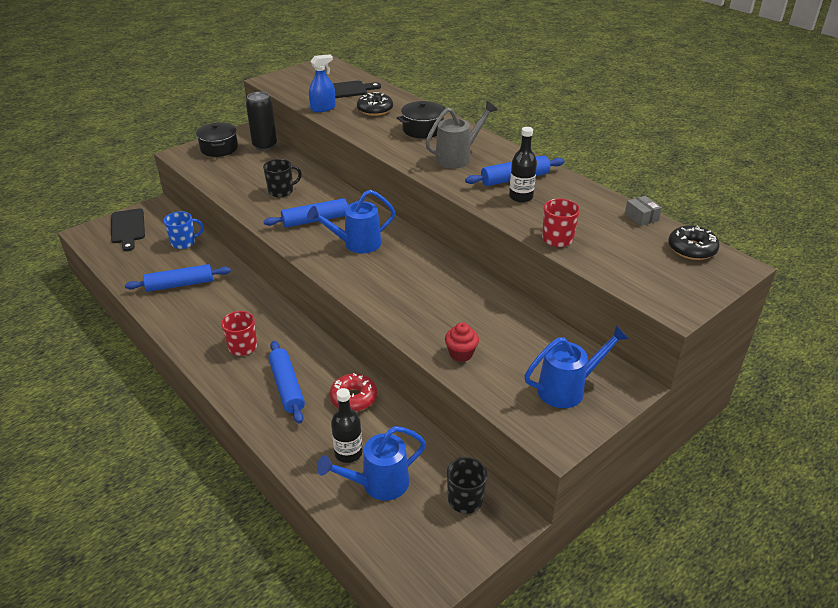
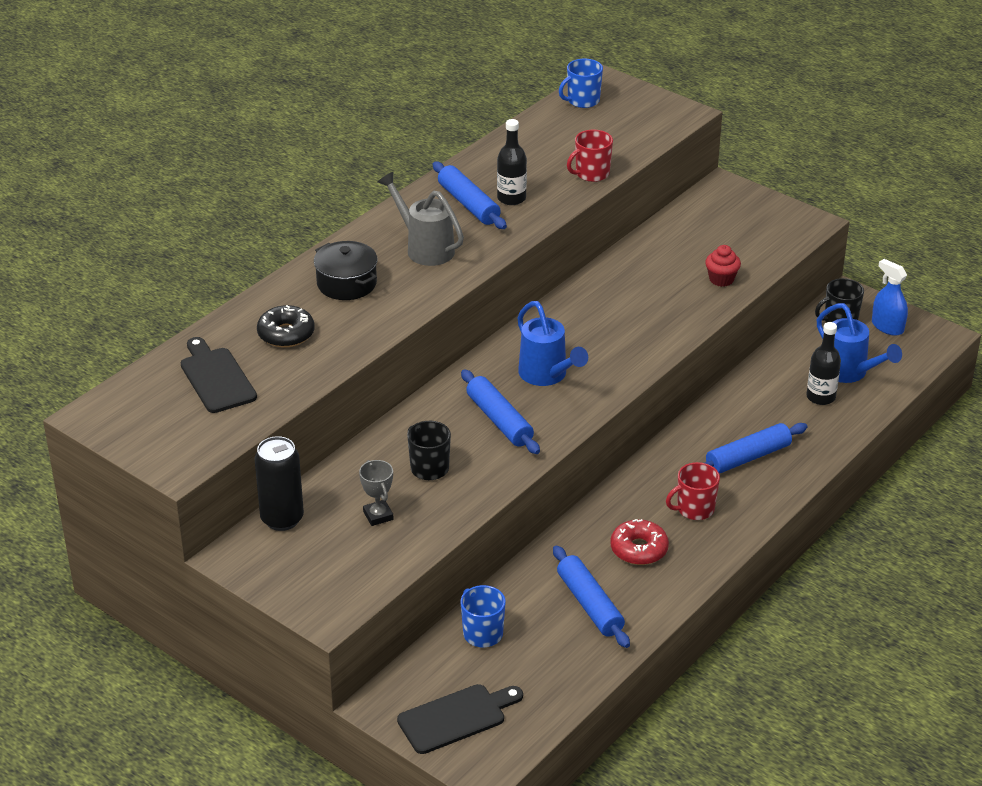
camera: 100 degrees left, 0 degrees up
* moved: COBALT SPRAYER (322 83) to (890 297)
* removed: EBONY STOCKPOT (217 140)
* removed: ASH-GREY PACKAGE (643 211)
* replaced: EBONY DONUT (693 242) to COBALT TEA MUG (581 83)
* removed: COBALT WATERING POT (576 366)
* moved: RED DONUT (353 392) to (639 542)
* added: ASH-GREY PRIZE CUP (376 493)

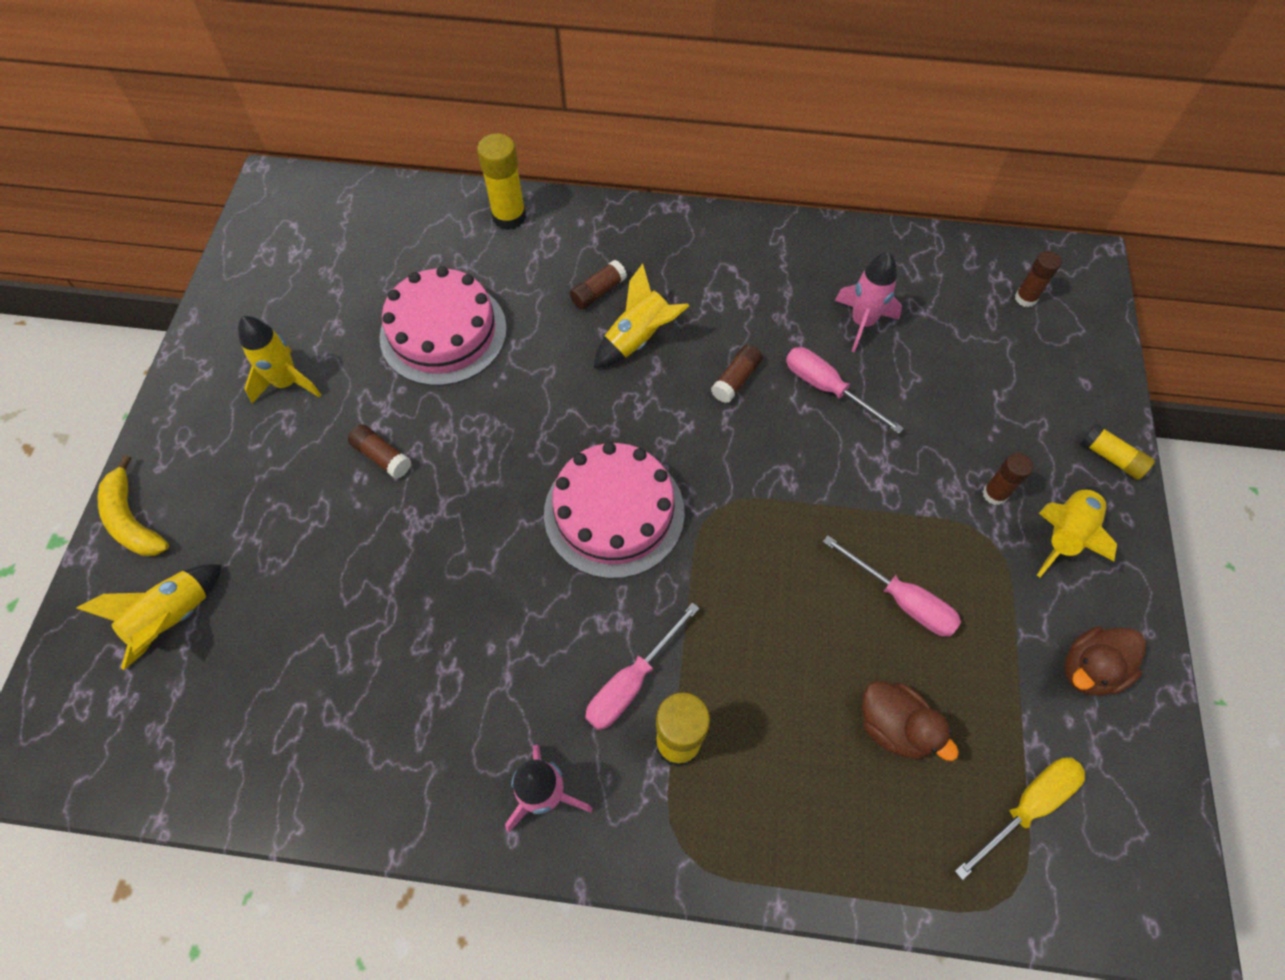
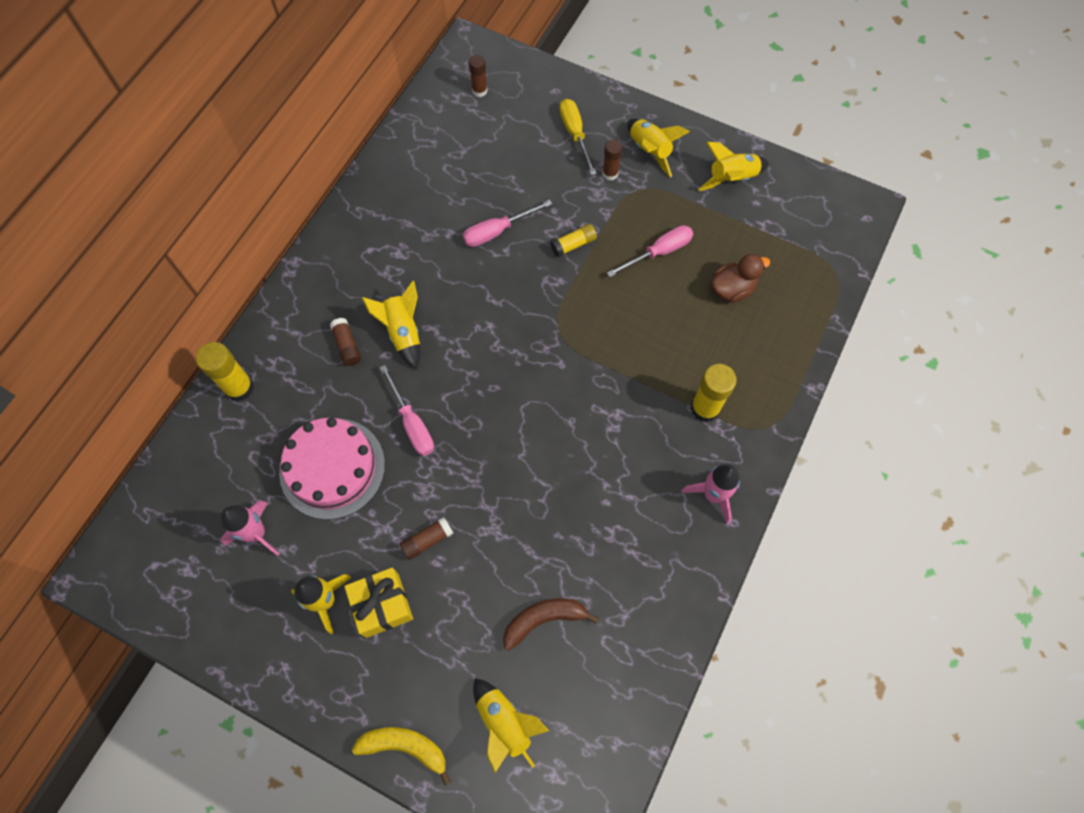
camera: 70 degrees left, 5 degrees up
* moved: PINK ROCKET (868 302) to (250 528)
* removed: RUSSET GLUE STICK (737 374)
* moved: YELLOW GLUE STICK (1118 452) to (573 240)
* removed: PINK LAYER CAKE (614 510)
* turned: YELLOW BANANA FRUIT (133 505) = (401 756) 150 degrees counterclockwise
* moved: PINK SCREWDRIVER (642 666) to (406 410)
* replaced: RUSSET DUCK (1105 661) to YELLOW ROCKET (733 166)
* moved: YELLOW SCREWDRIVER (1020 818) to (577 137)
* added: YELLOW WRAPPED GIFT (378 603)
* added: RUSSET BANANA FRUIT (551 625)

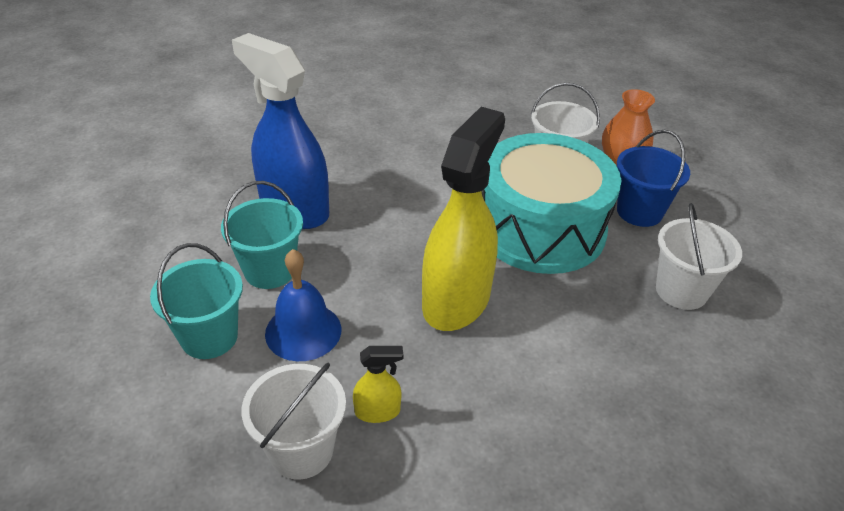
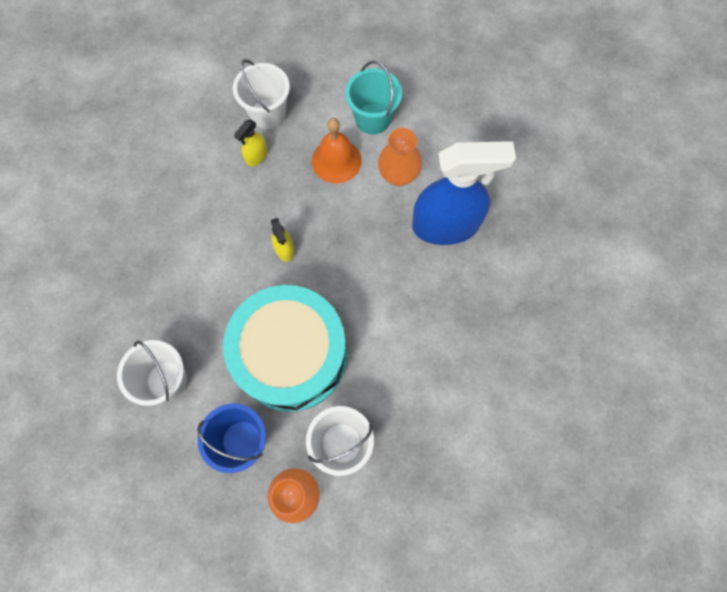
camera: 135 degrees right, 30 degrees up
* resized: YELLOW SPRAYER (463 219) = (282 240) x0.42
* replaced: AQUA SAND BUCKET (262 235) to BRIGHT ORANGE VASE (400 157)
* recoloured: COBALT SCHOOL BELL (303 305) to BRIGHT ORANGE SCHOOL BELL (336 150)

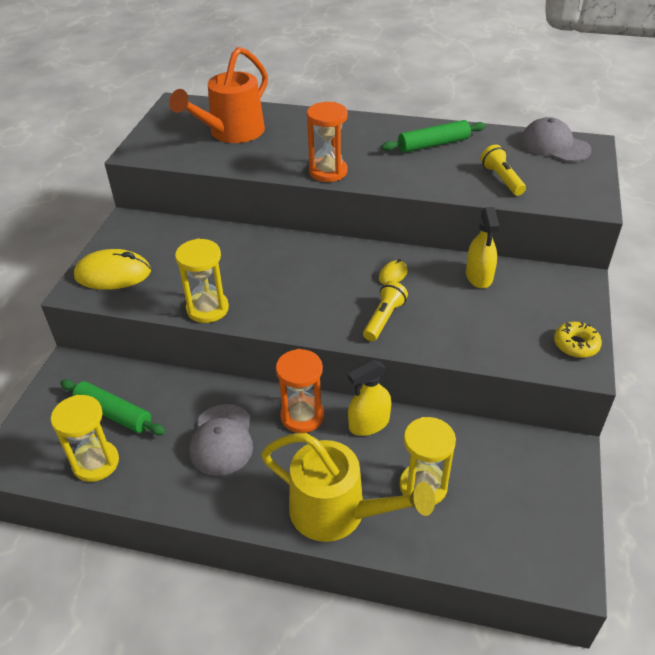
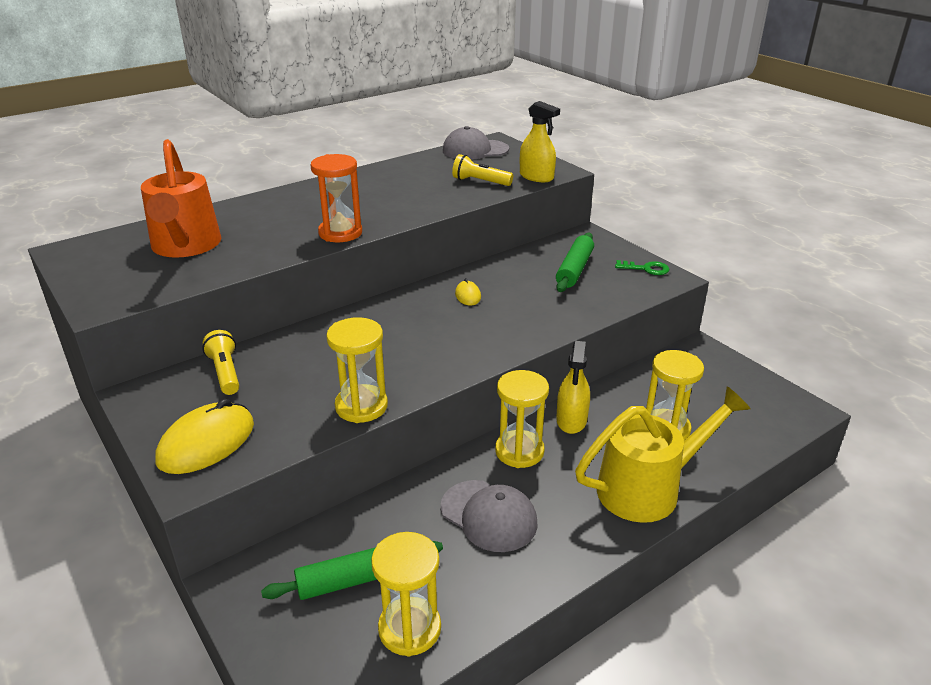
camera: 50 degrees left, 10 degrees down
* moved: EMERALD ROLLING PIN (433 136) to (575 262)
* moved: YELLOW SPRAYER (483 247) to (540 141)
* moved: YELLOW TORCH (385 311) to (220 362)
* replaced: YELLOW DONUT (578 340) to EMERALD DOOR KEY (642 267)
* recoloured: BRIGHT ORANGE HOURGLASS (300 391) to YELLOW HOURGLASS (522 419)

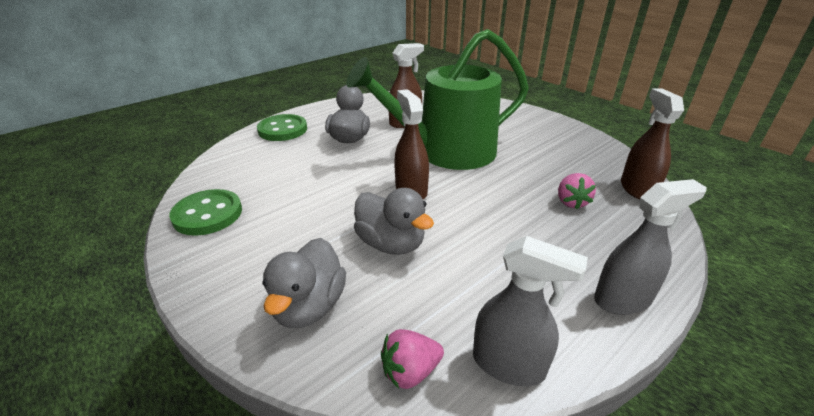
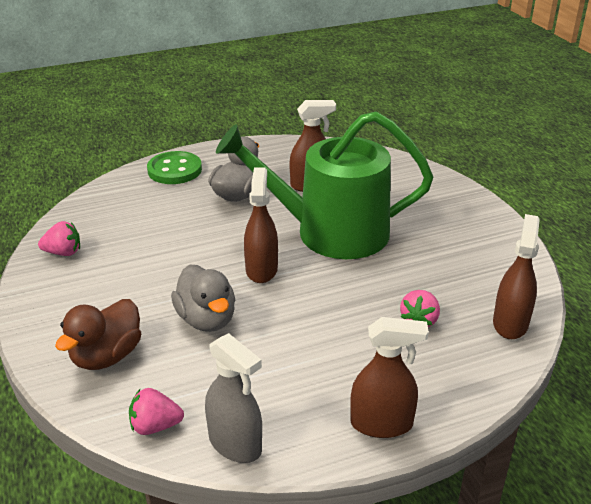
camera: 20 degrees right, 0 degrees up
* recoloured: ASH-GREY SPRAYER (650 247) to RUSSET SPRAYER (389 377)
* replaced: EMERALD SHIRT BUTTON (205 212) to PINK BERRY (59 238)
* recoloured: ASH-GREY DUCK (304 283) to RUSSET DUCK (98 334)

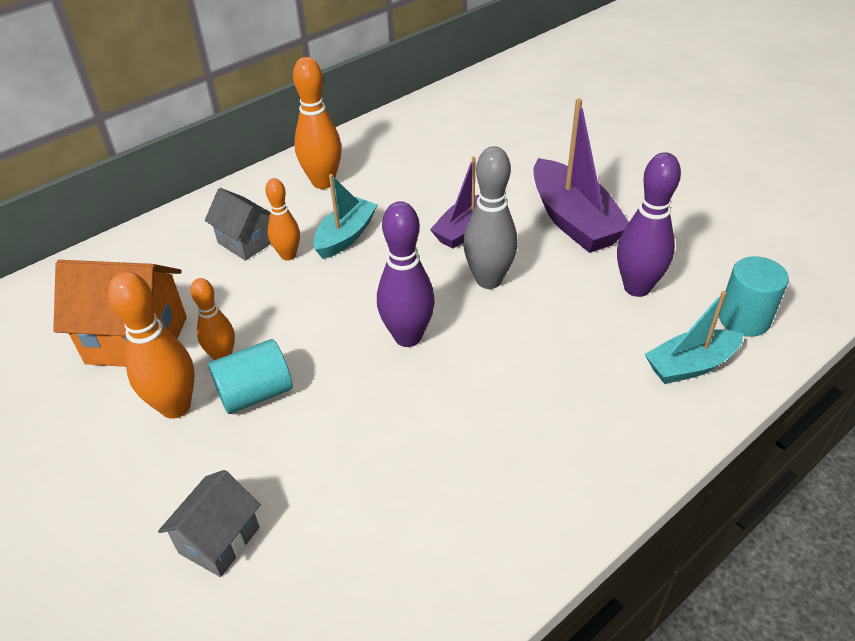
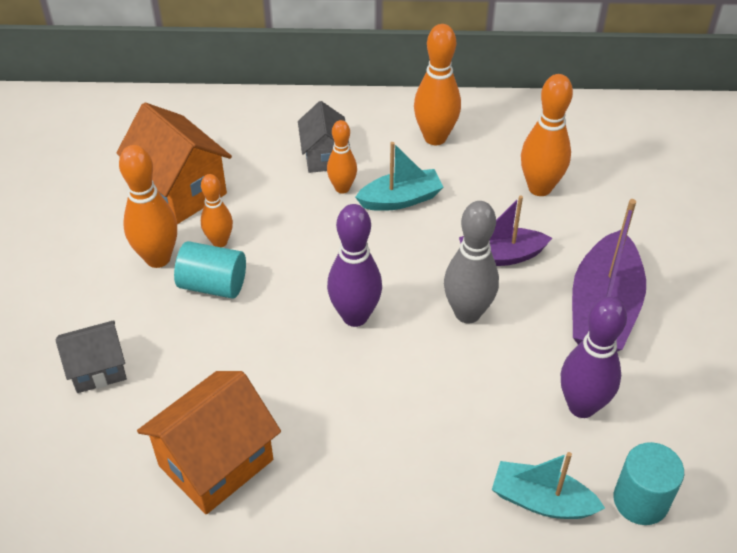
camera: 40 degrees right, 5 degrees up
* added: BRIGHT ORANGE SKITTLE (547 135)
* added: BRIGHT ORANGE TOY HOUSE (209 442)

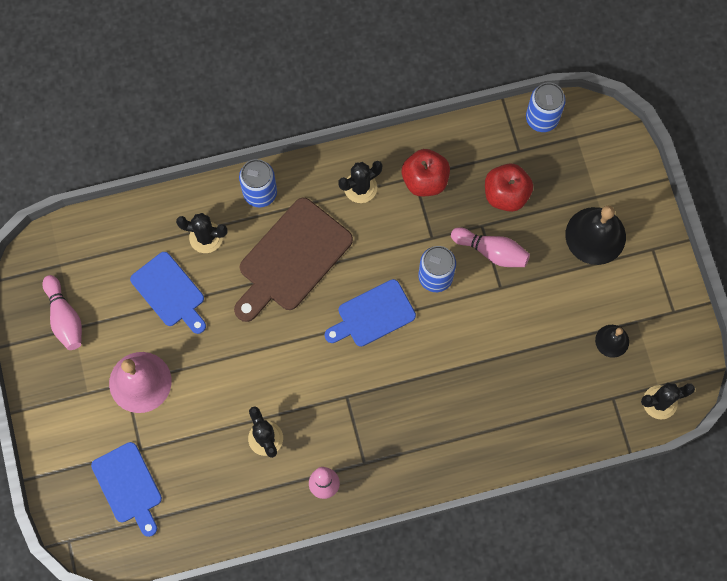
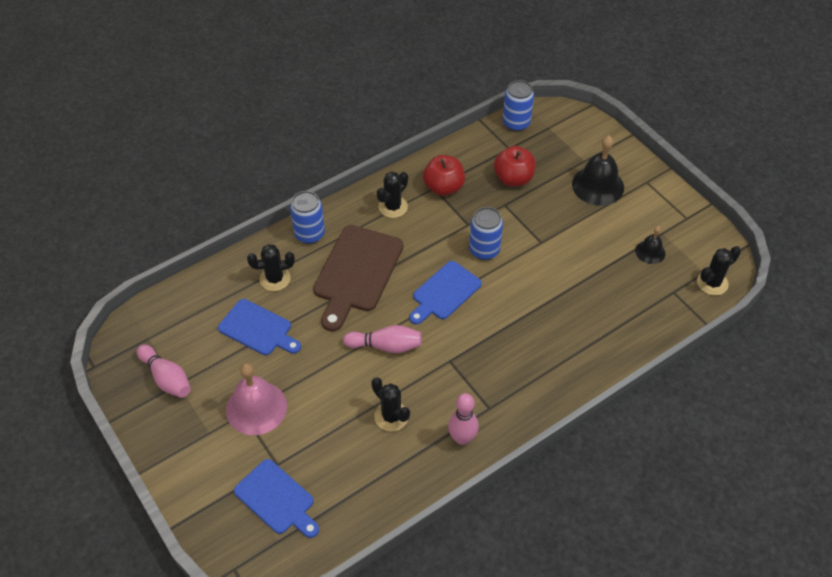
camera: 20 degrees left, 20 degrees down
* moved: PINK SKITTLE (490 247) to (382 339)

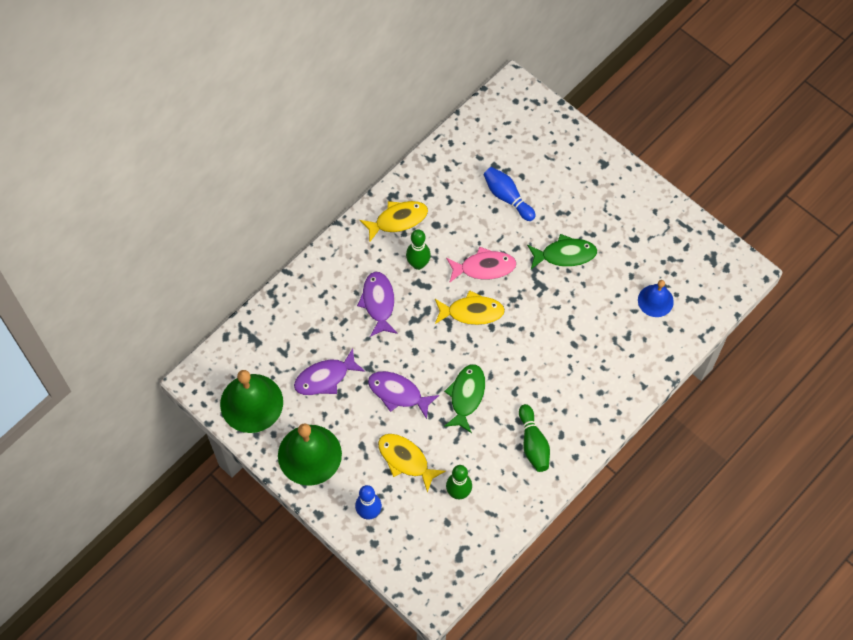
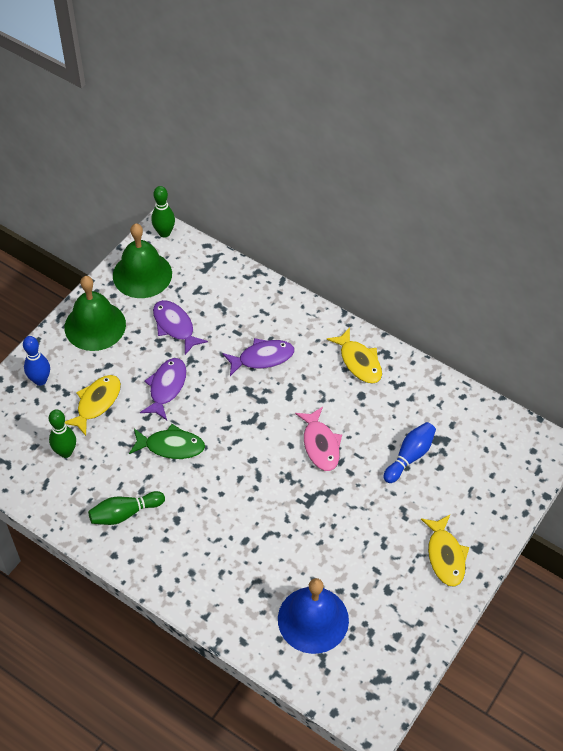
camera: 80 degrees right, 10 degrees down
* moved: EMERALD SKITTLE (418 249) to (163 212)
* removed: EMERALD TOY FISH (562 251)
* resized: COBALT SCHOOL BELL (656 298) = (313 616) x1.71
* moved: YELLOW TOY FISH (470 307) to (445 551)

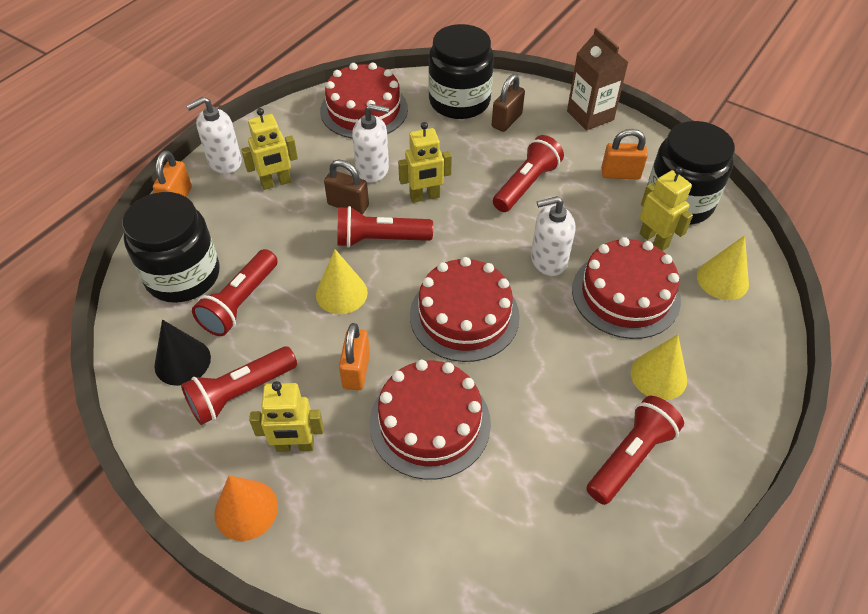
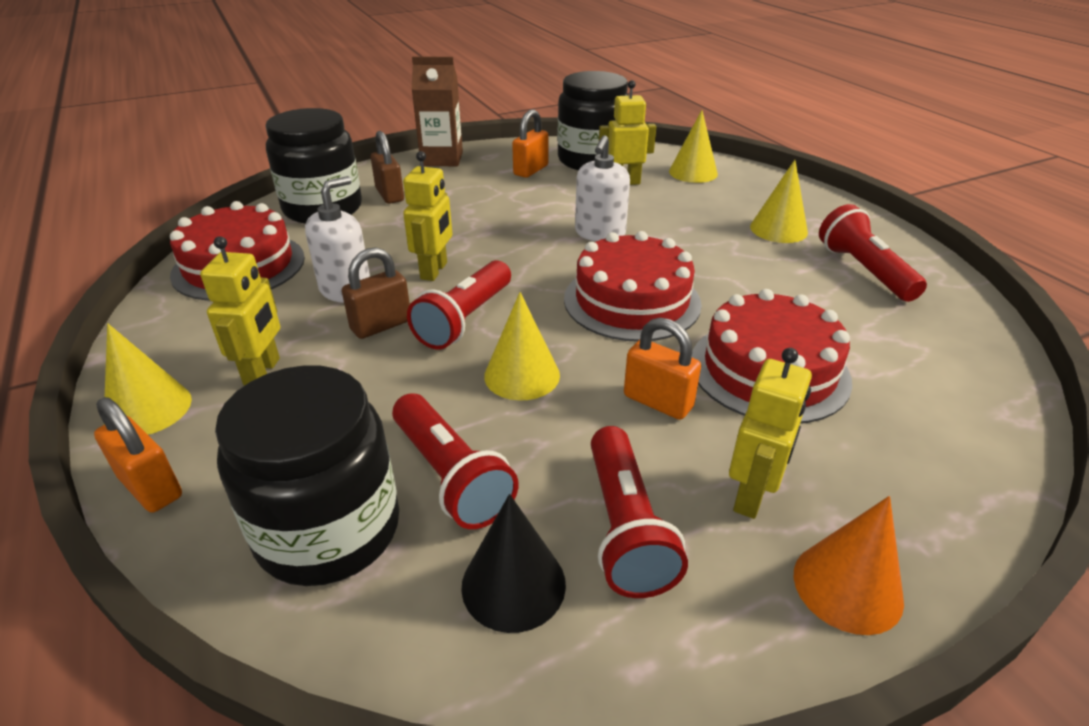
camera: 60 degrees left, 15 degrees down
* replaced: SNOW-WHITE SOAP DISPENSER (214 135) to YELLOW SOLID CONE (148 379)
* removed: RED TORCH (528 173)
* removed: RED LAYER CAKE (626 288)

